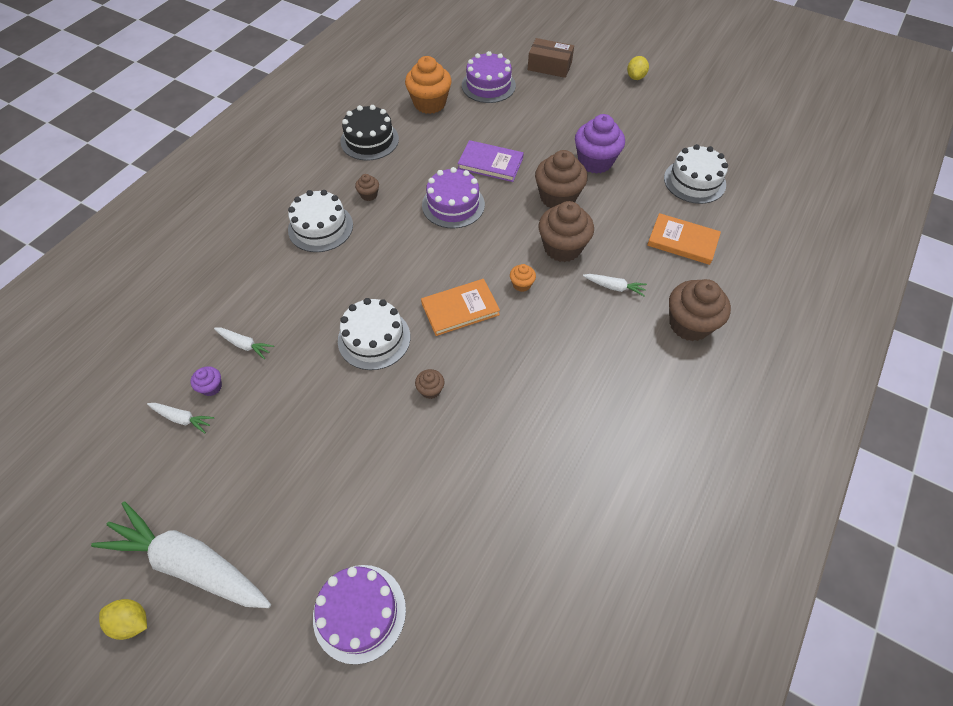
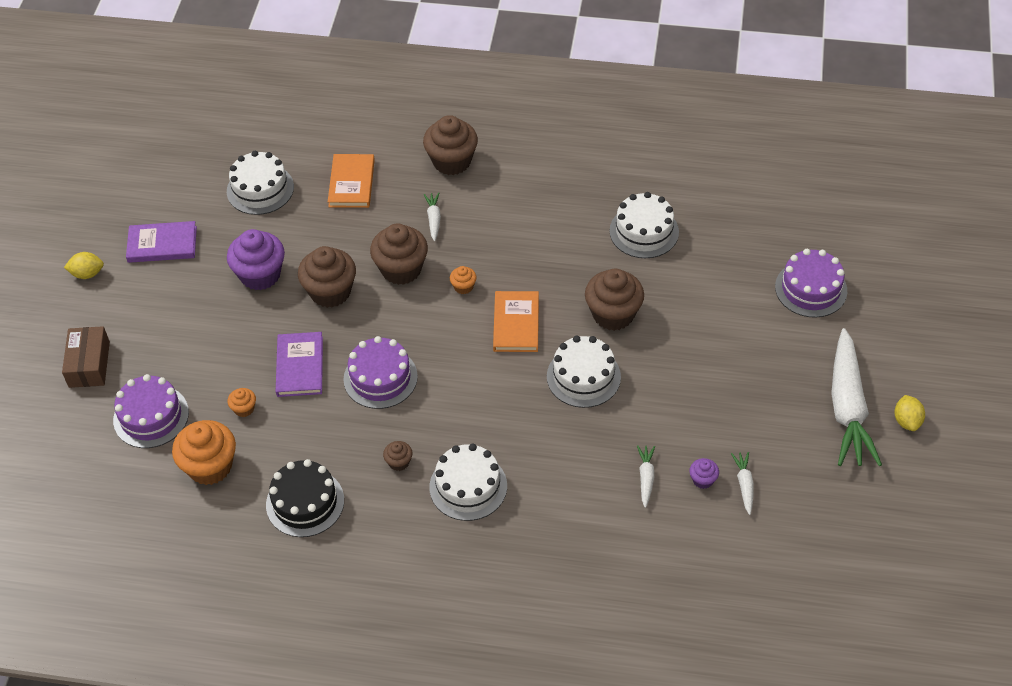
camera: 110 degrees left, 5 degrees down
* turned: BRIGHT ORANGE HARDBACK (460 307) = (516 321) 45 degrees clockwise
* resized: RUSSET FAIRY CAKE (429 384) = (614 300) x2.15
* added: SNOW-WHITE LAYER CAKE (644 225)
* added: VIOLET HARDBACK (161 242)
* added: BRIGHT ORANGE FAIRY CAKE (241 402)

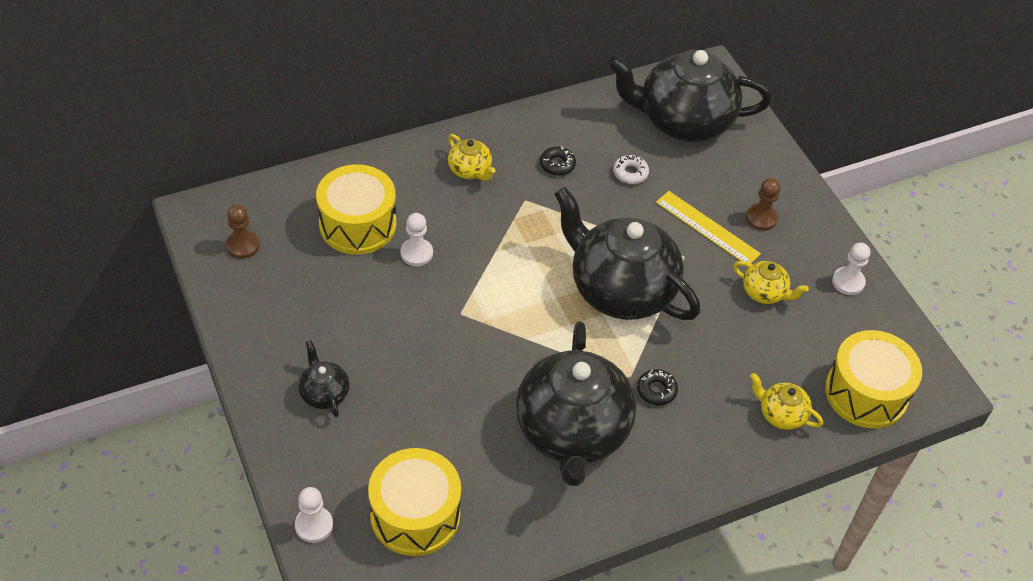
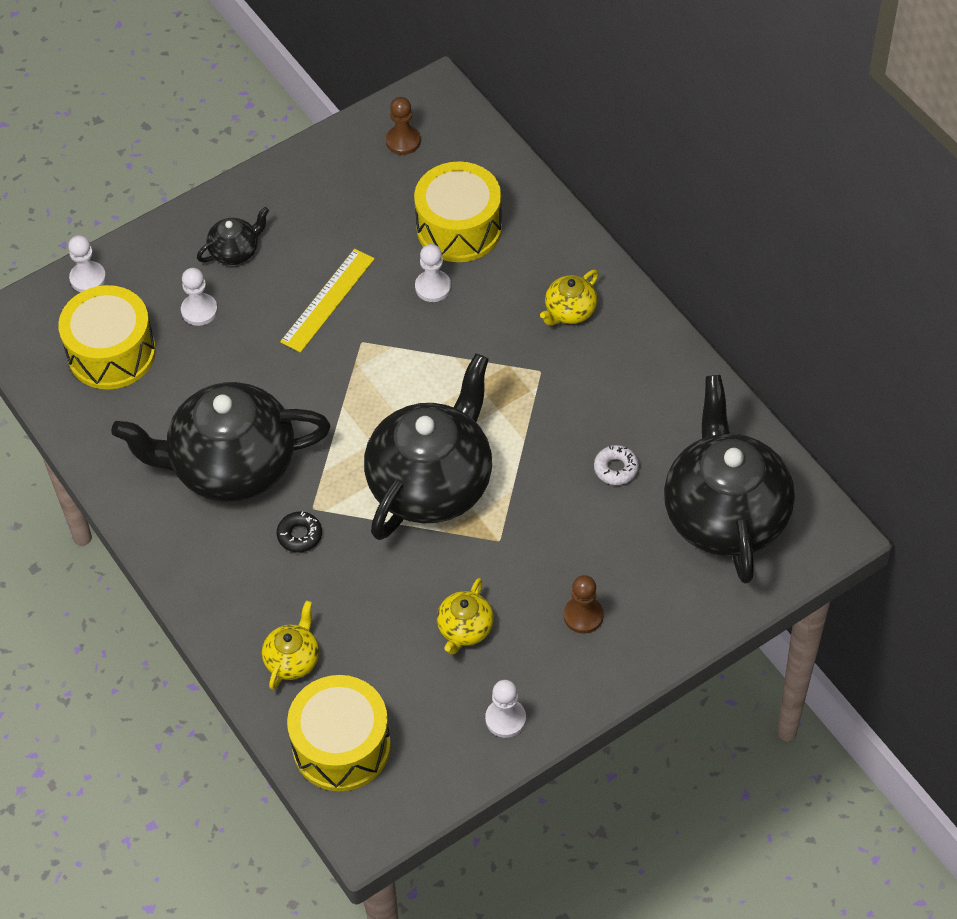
camera: 85 degrees right, 5 degrees up
* removed: EBONY DONUT (558 161)
* moved: YELLOW MEASURING STICK (708 227) to (327 301)
* added: SNOW-WHITE PAWN (199 297)

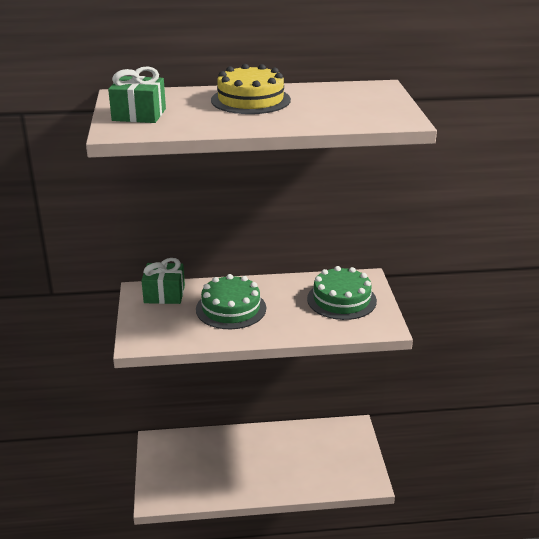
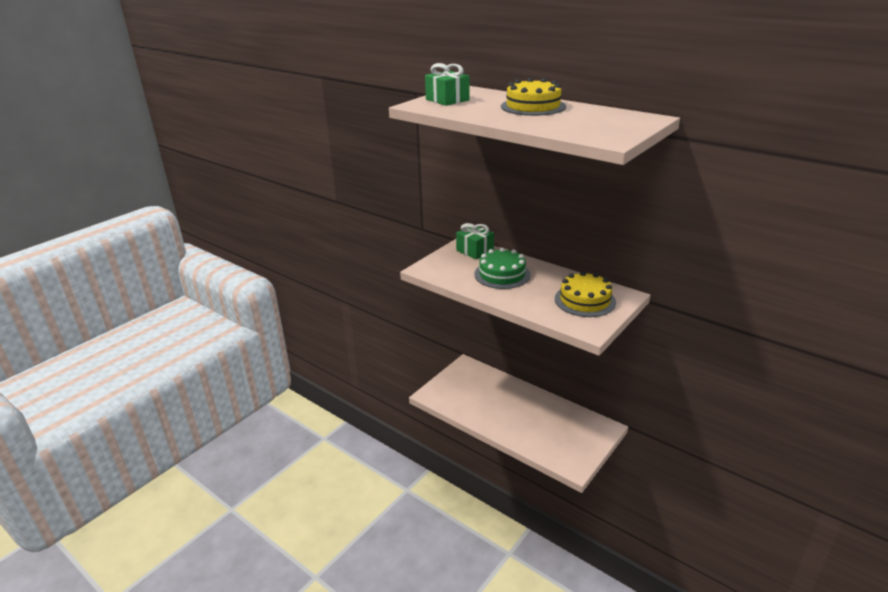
camera: 45 degrees right, 0 degrees up
* recoloured: EMERALD LAYER CAKE (342 293) to YELLOW LAYER CAKE (585 294)

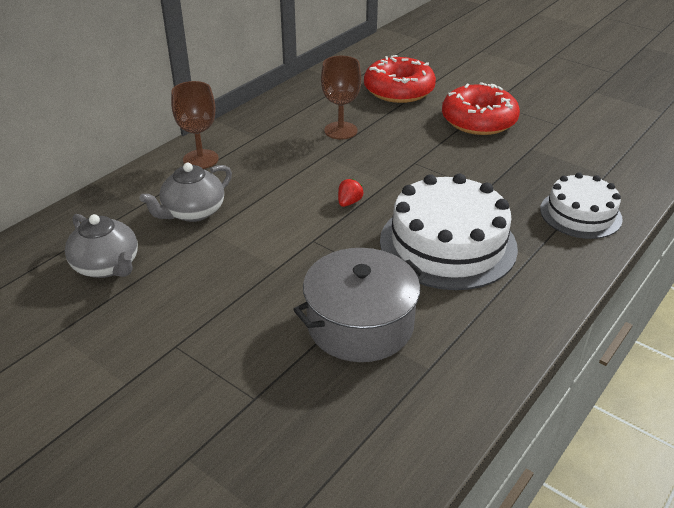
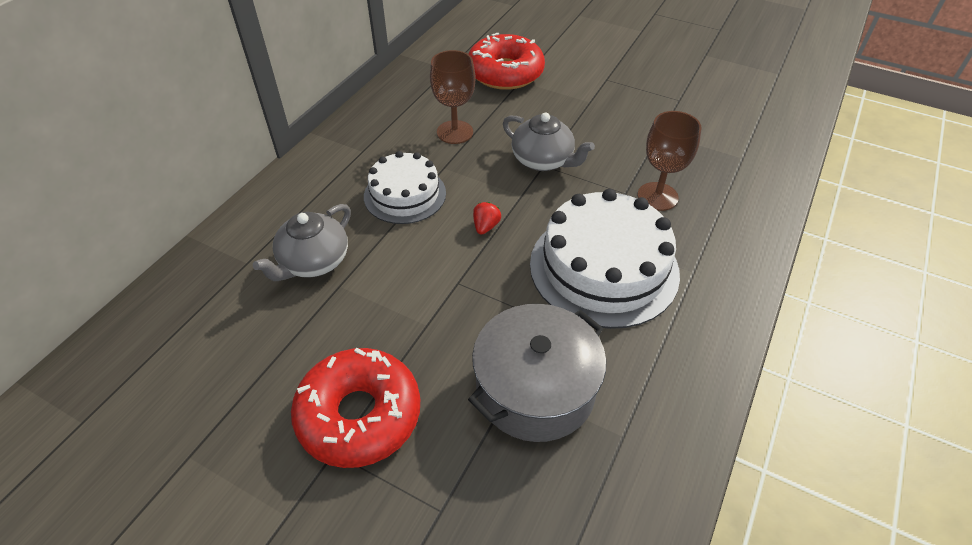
camera: 10 degrees left, 10 degrees up
* moved: RUSSET CHALICE (195 125) to (669 161)
* moved: RED DONUT (481 108) to (355 408)
* moved: SNOW-WHITE LAYER CAKE (581 205) to (405 187)
* moved: ASH-GREY CHINA TEAPOT (101 246) to (549 141)

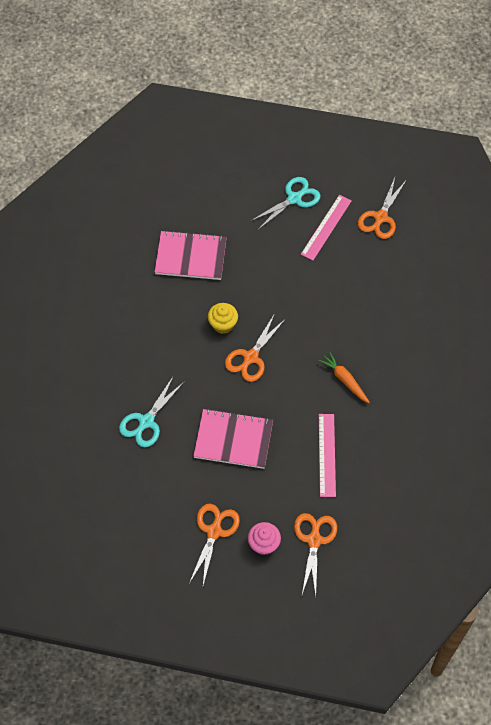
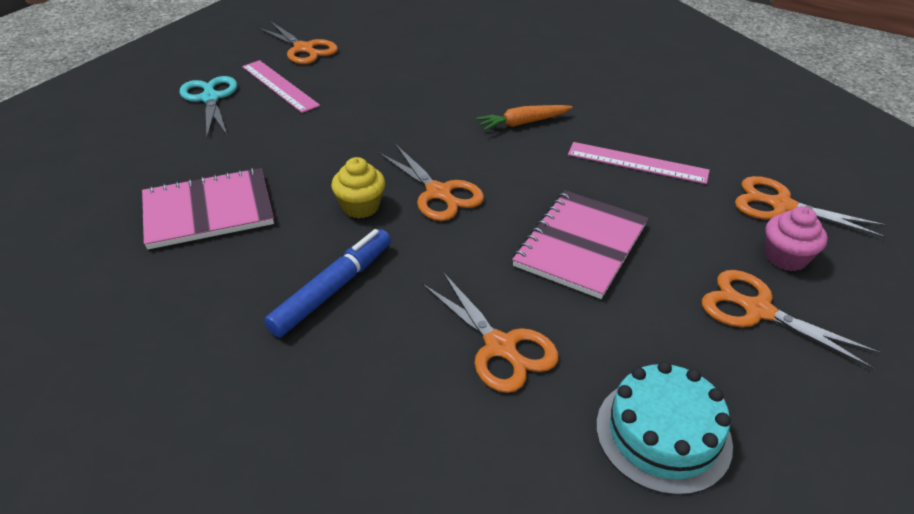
camera: 70 degrees left, 20 degrees down
* turned: PINK NOTEPAD (190 255) = (208 209) 45 degrees clockwise
* recoloured: AQUA SHEARS (152 412) to BRIGHT ORANGE SHEARS (490 332)
* added: COBALT MARKER PEN (327 283)
* added: AQUA LAYER CAKE (664 428)

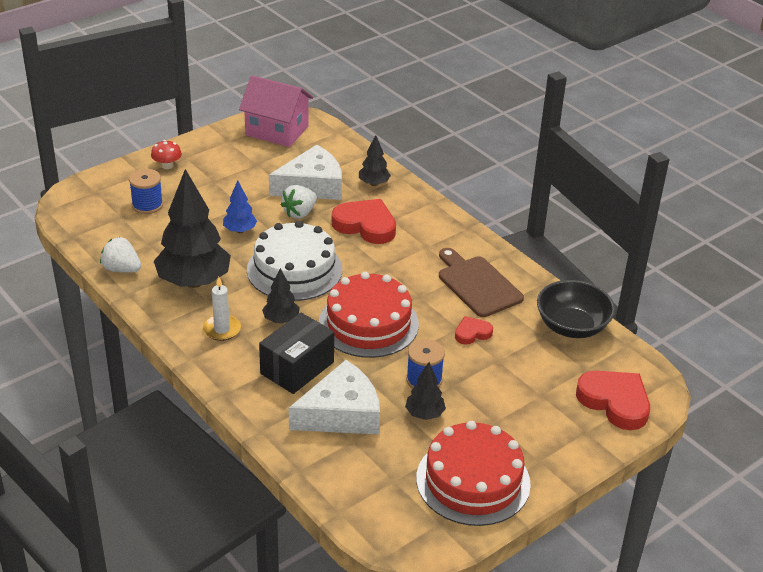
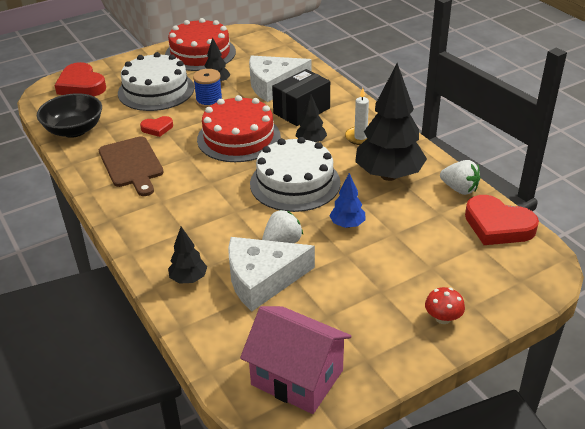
camera: 170 degrees left, 0 degrees up
* removed: COBALT SPOOL (146 191)
* moved: RED LOVE HEART (364 221) to (502 220)
* added: SNOW-WHITE LAYER CAKE (156 81)

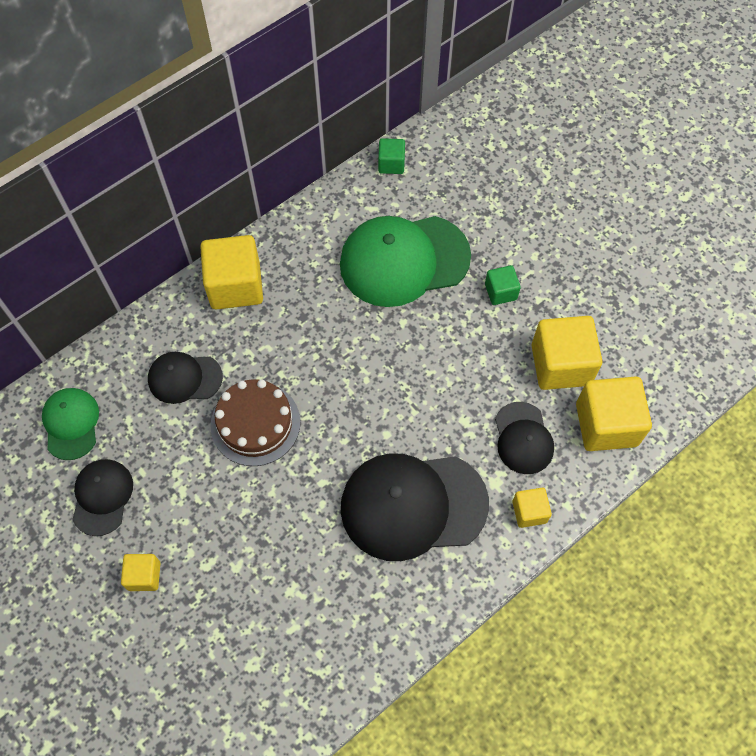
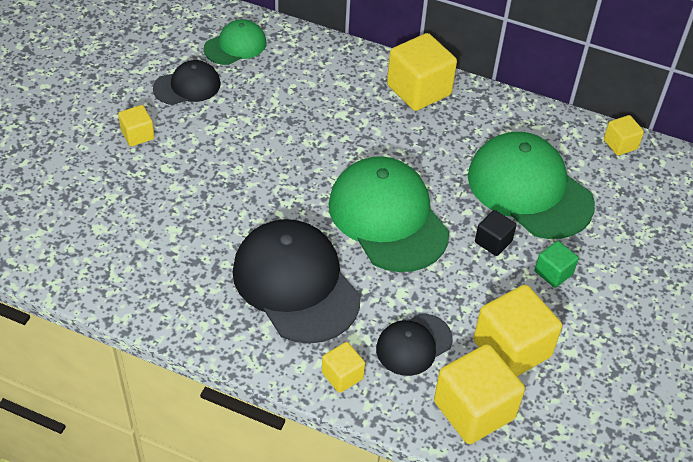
camera: 60 degrees right, 15 degrees down
* recoloured: EMERALD SOLID CUBE (391 156) to YELLOW SOLID CUBE (624 135)
* removed: EBONY CAP (185 378)
* removed: RUSSET LAYER CAKE (255 422)
* added: EMERALD CAP (389 214)
* added: EBONY SOLID CUBE (495 233)

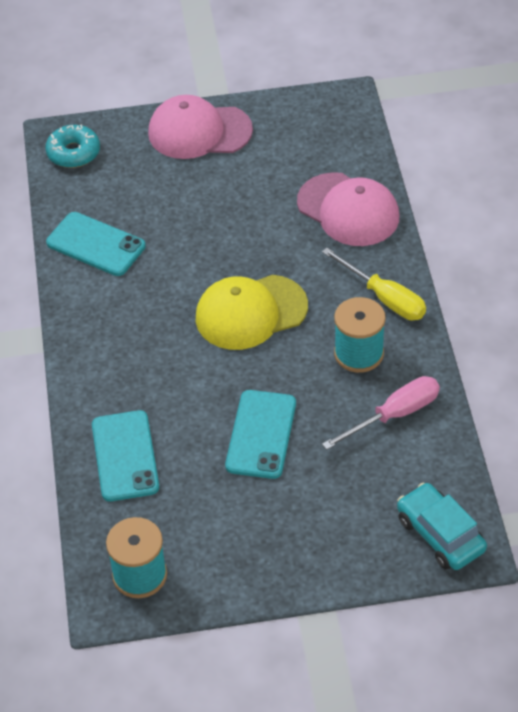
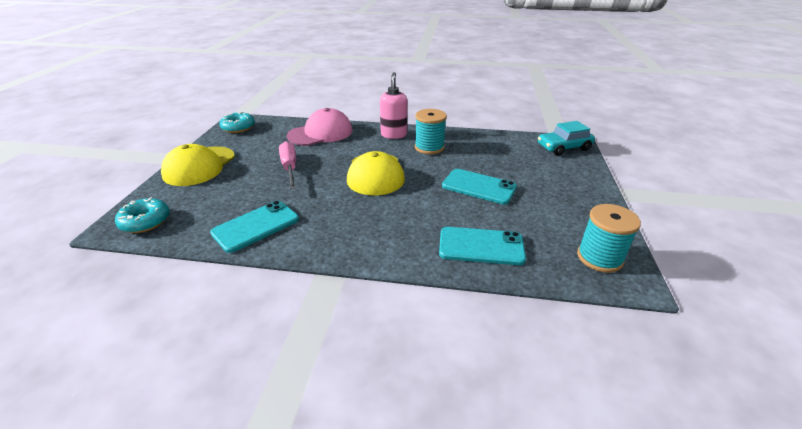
camera: 75 degrees left, 15 degrees down
* recoloured: PINK CAP (200 127) to YELLOW CAP (198 165)
* replaced: YELLOW SCREWDRIVER (374 284) to PINK SOAP DISPENSER (393 105)
* moved: PINK SCREWDRIVER (381 413) to (287 165)
* added: AQUA DONUT (237 122)

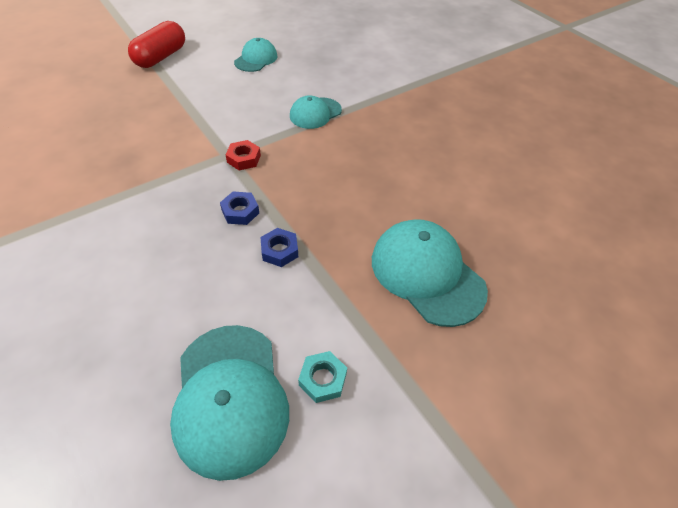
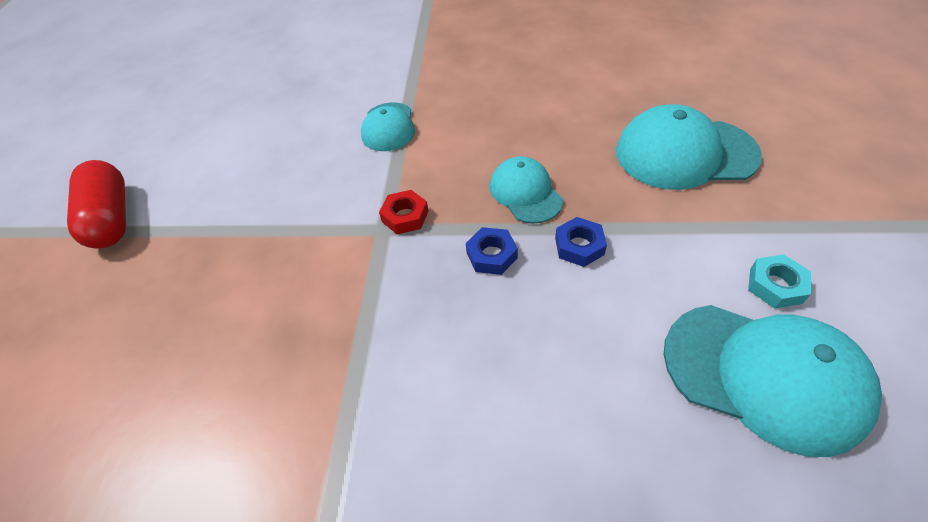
camera: 45 degrees left, 0 degrees up
* moved: AQUA CAP (256 55) to (526 190)

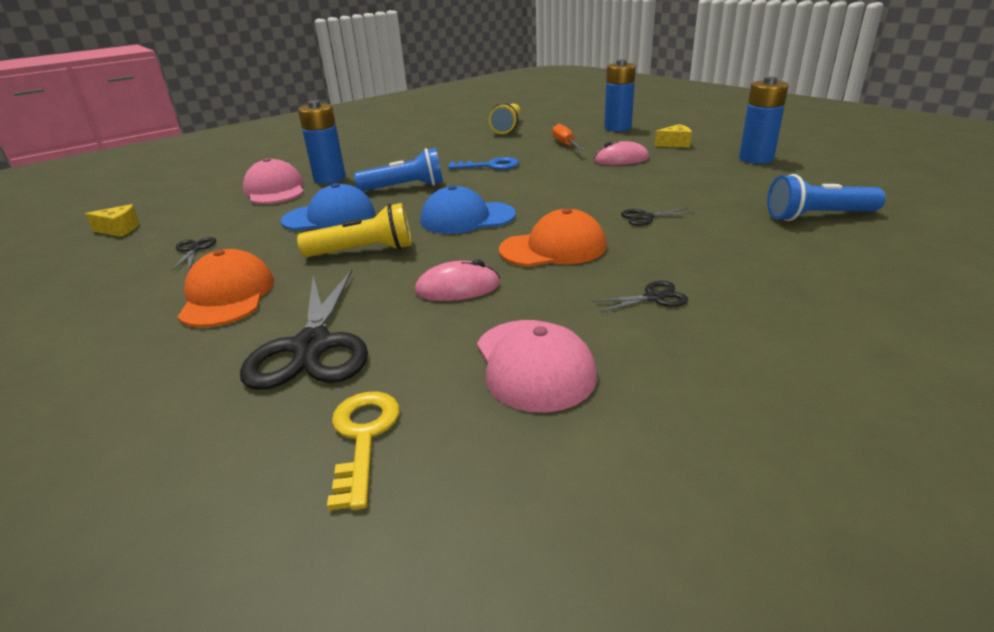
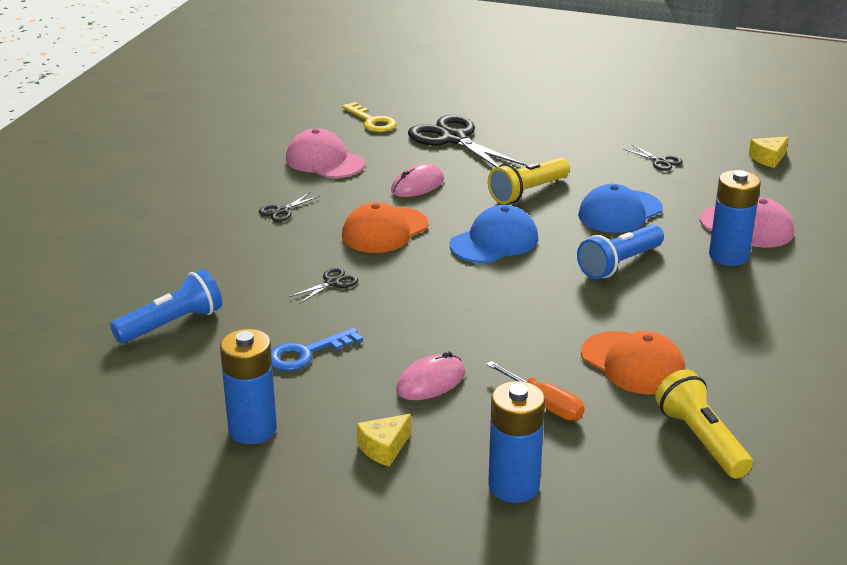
camera: 145 degrees right, 0 degrees up
* moved: COBALT DOOR KEY (483 163) to (317 349)
* moved: BRIGHT ORANGE CAP (226 288) to (633 363)

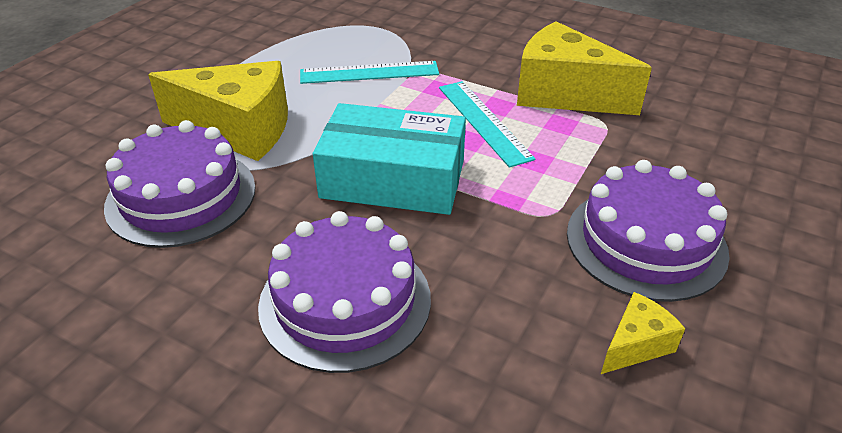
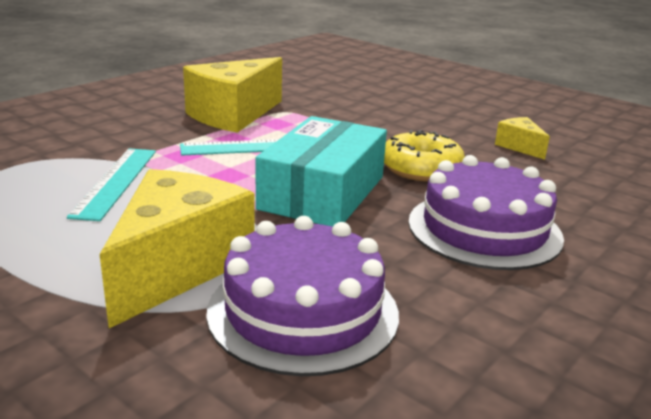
camera: 80 degrees left, 15 degrees down
* removed: VIOLET LAYER CAKE (648 231)
* added: YELLOW DONUT (424 155)

